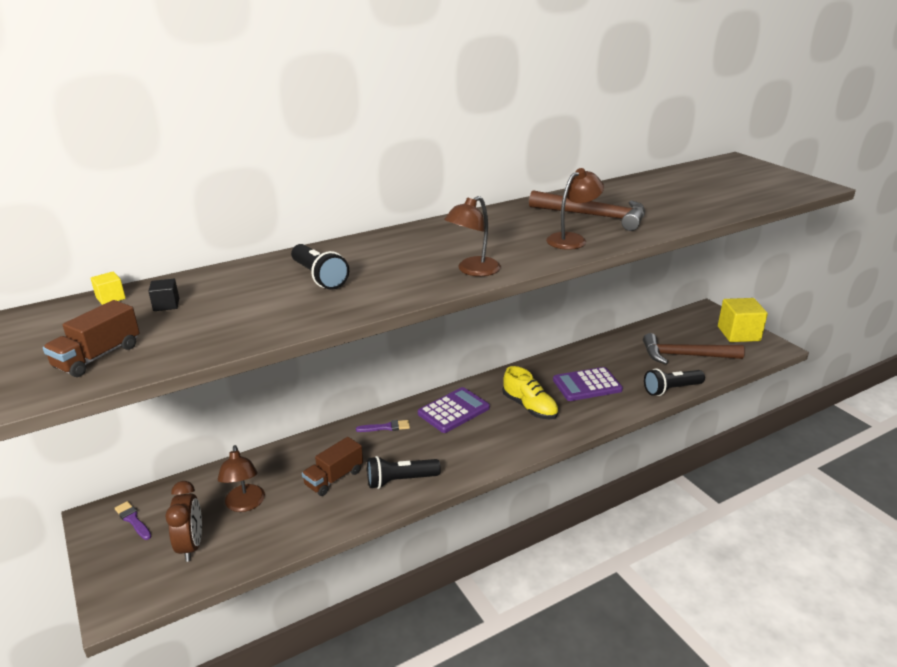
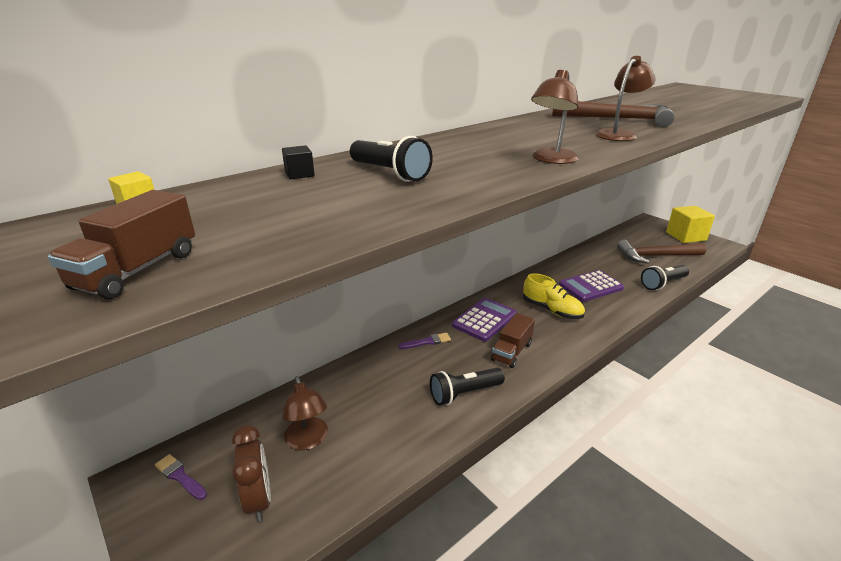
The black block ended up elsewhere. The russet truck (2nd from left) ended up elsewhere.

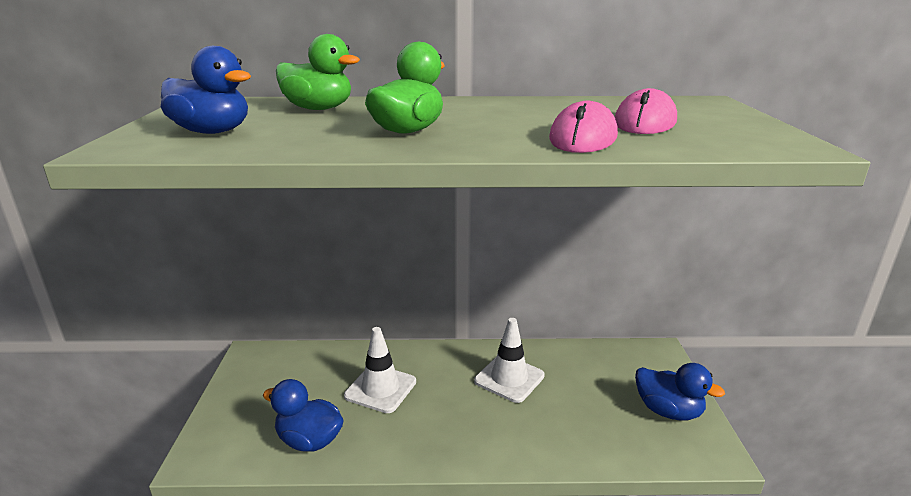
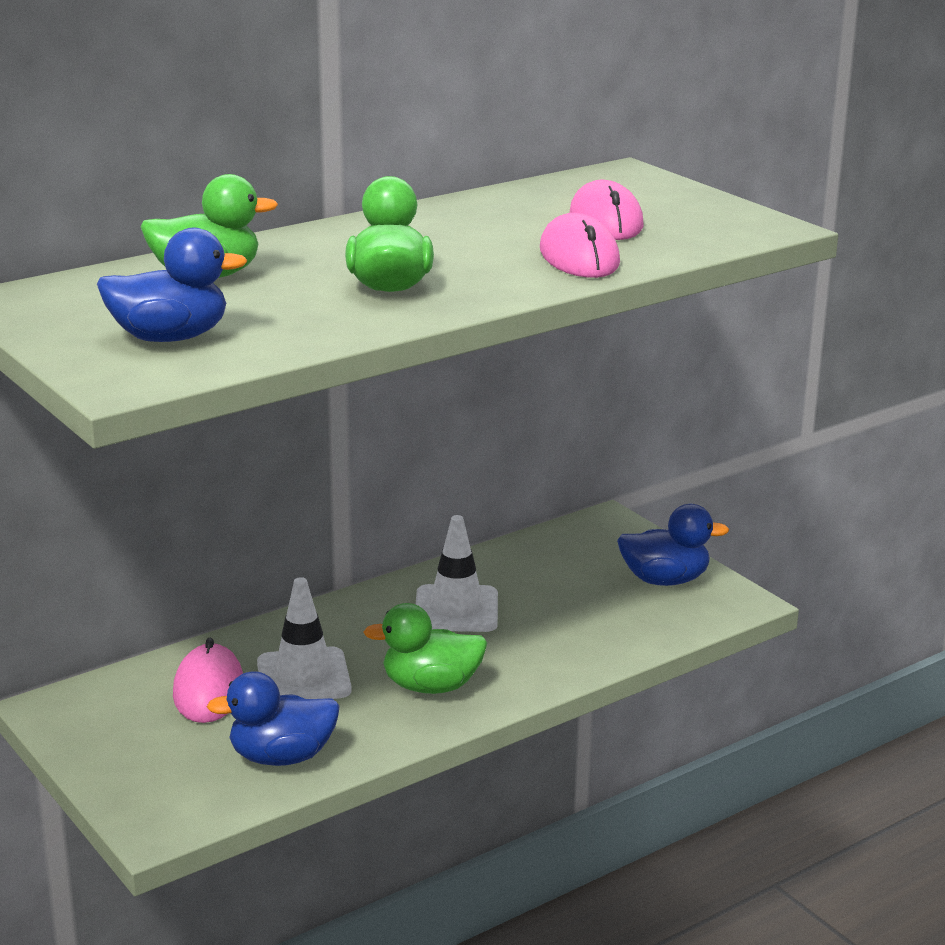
The second view gained the rosy mouse (1st from left). The second view gained the emerald toy duck (3rd from left).

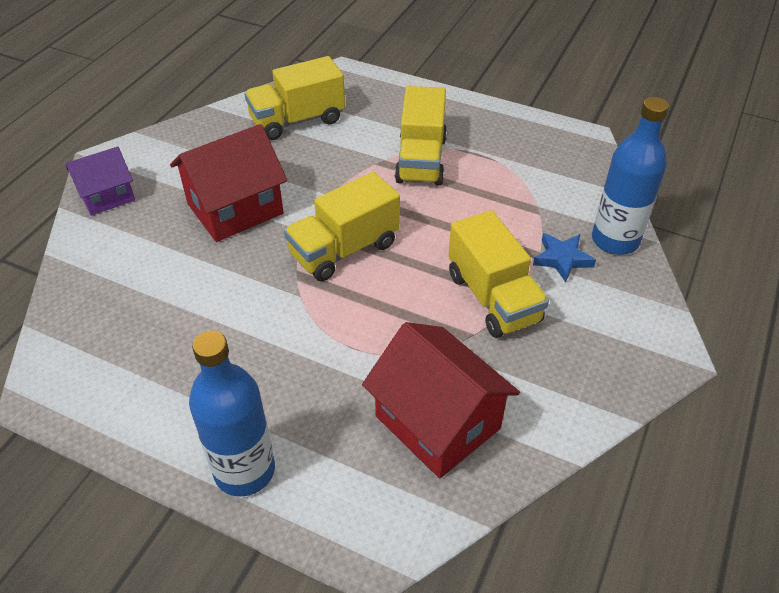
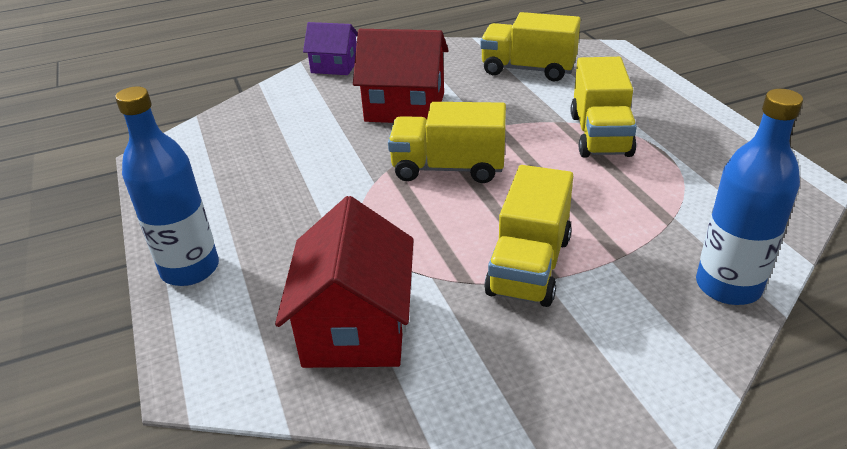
The second view lost the royal blue star. The bright yellow truck (3rd from left in the first image) ended up facing another way, 45 degrees counterclockwise from before.

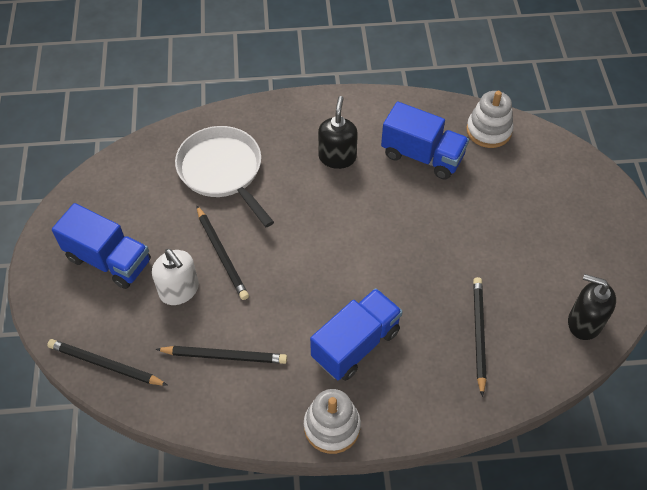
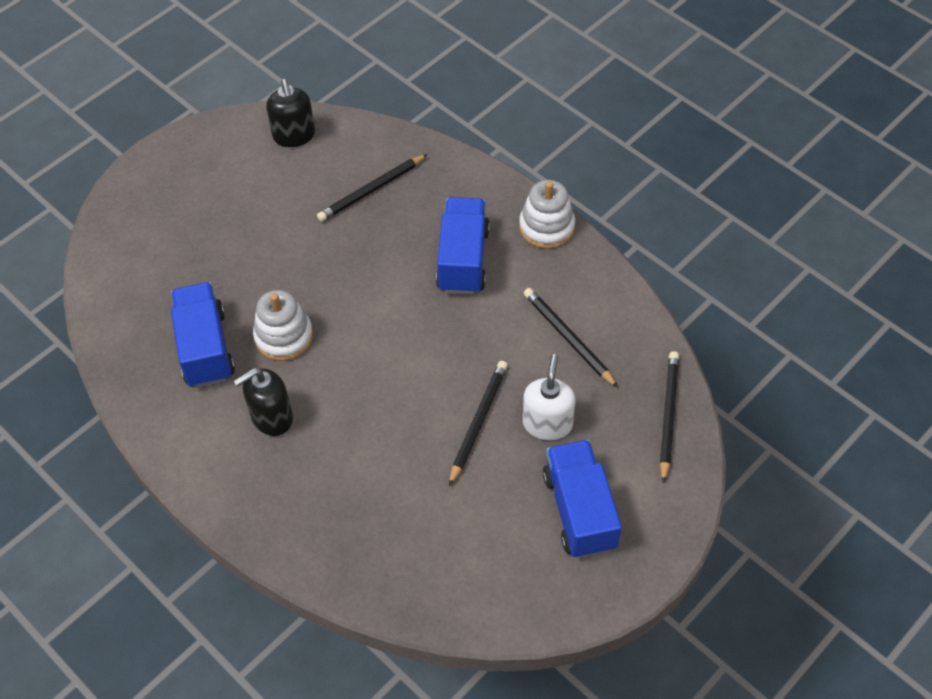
The second view lost the pure white pan. The pure white stacking rings (2nd from left in the first image) ended up elsewhere. The black lead pencil (1st from left in the first image) ended up facing another way, 150 degrees counterclockwise from before. The royal blue truck (2nd from left) ended up facing another way, 90 degrees clockwise from before.

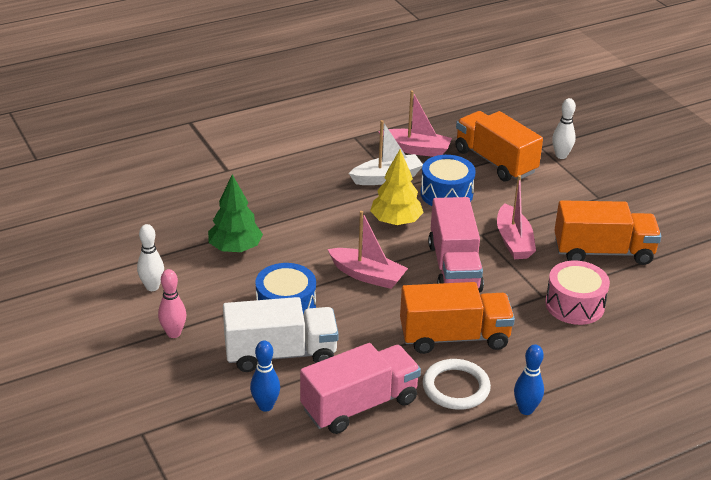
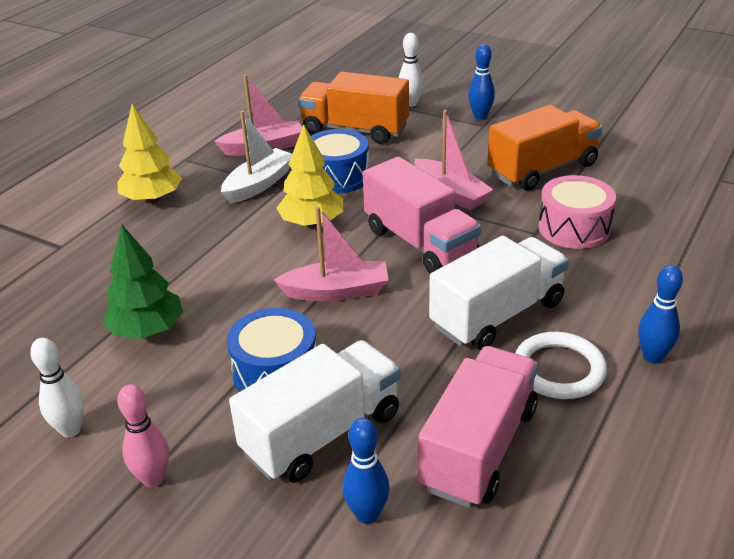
The second view gained the bright yellow toy tree (1st from left). The second view gained the royal blue bowling pin (2nd from left). What was the orange-coloured truck (1st from left) turned into the pure white truck (2nd from left).

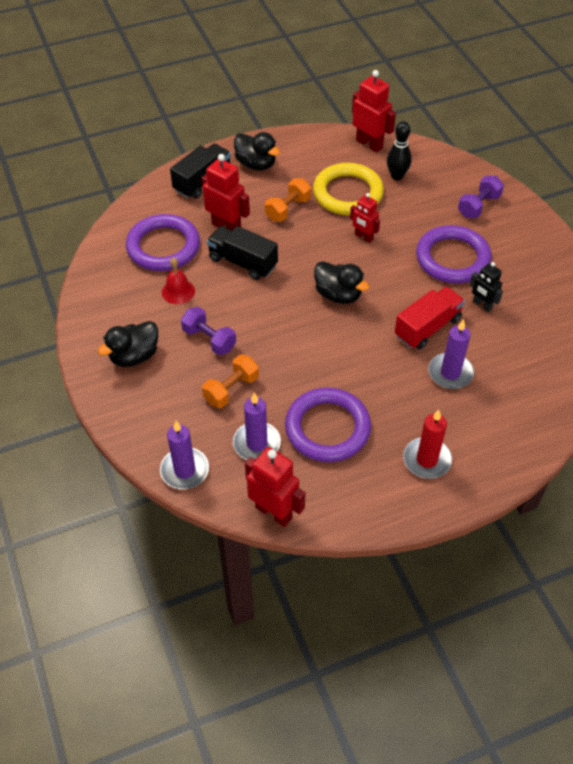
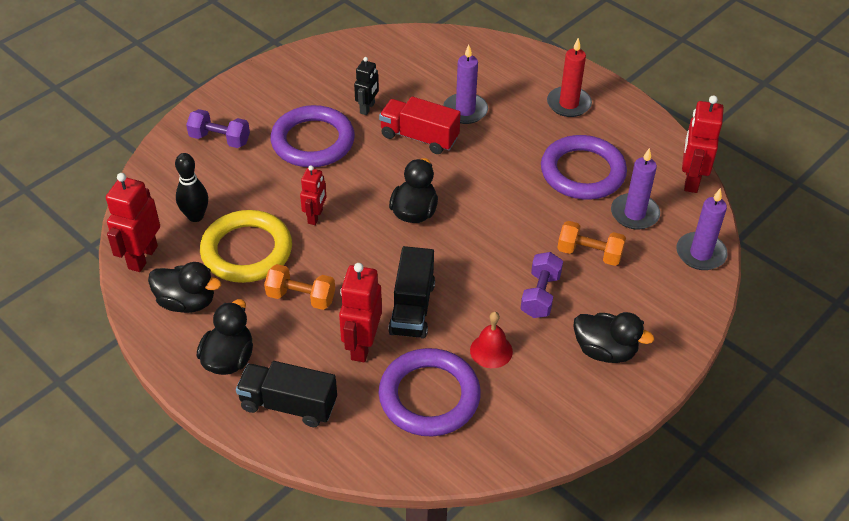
The second view gained the black toy duck (1st from left).

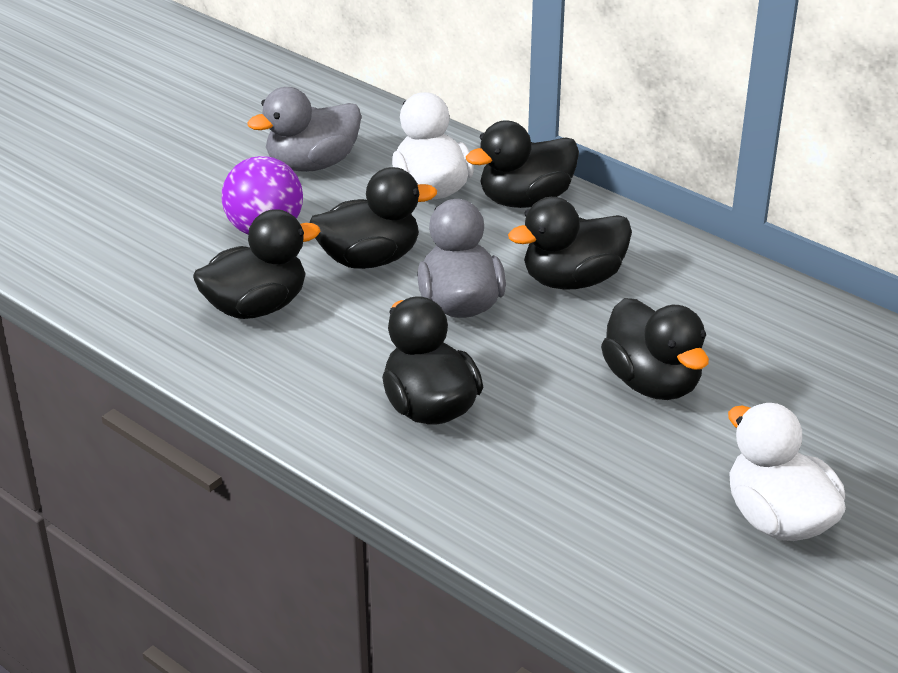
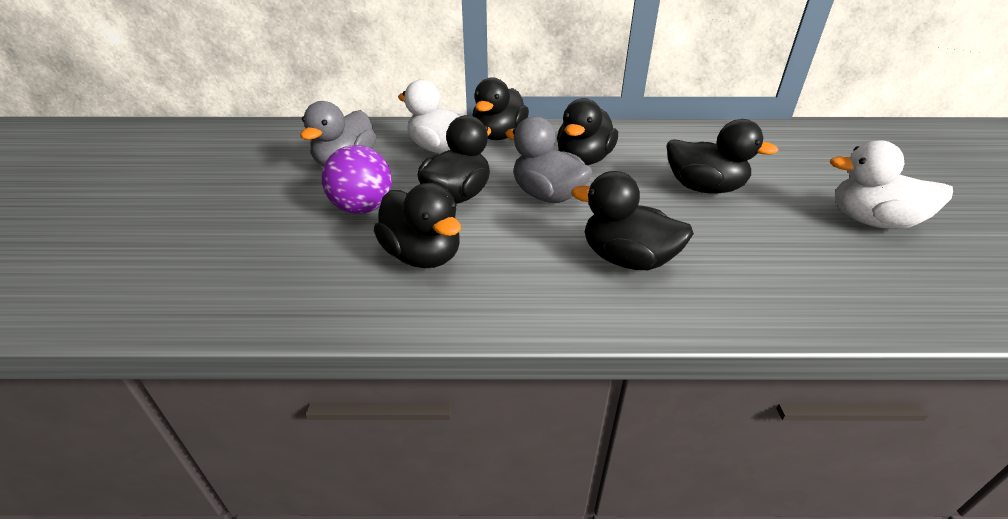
The black toy duck (1st from left) ended up facing another way, 120 degrees clockwise from before.

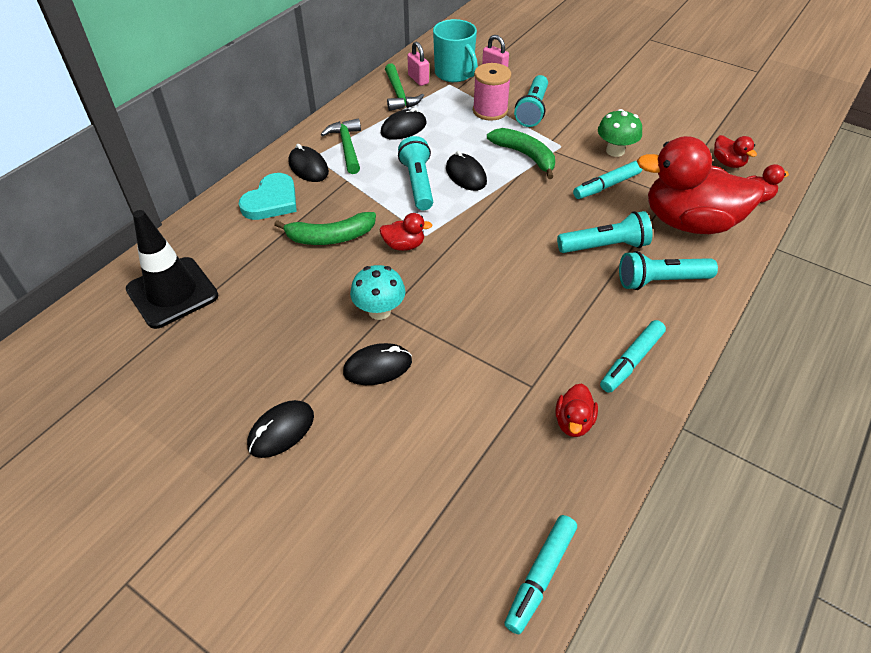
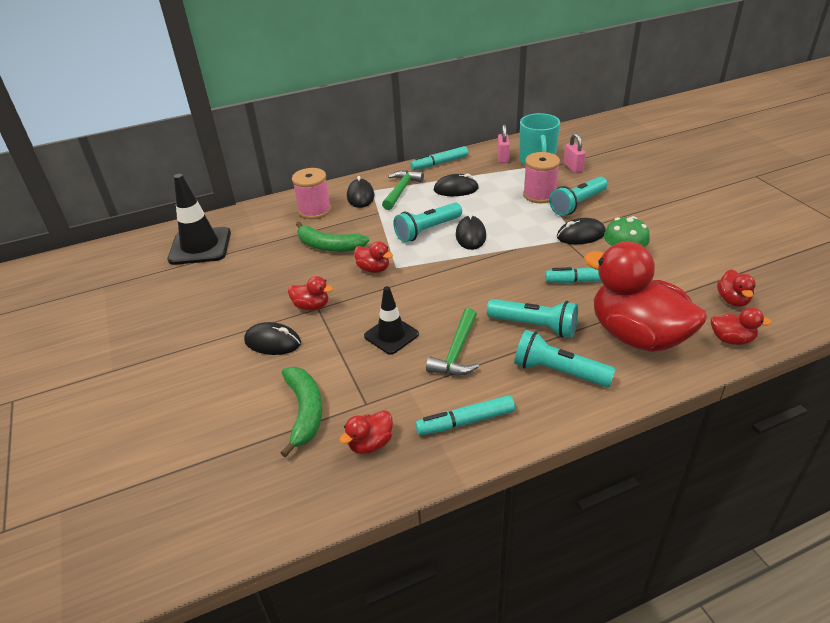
The second view gained the black road cone (2nd from left). The black mouse (1st from left in the first image) ended up elsewhere. The emerald claw hammer (2nd from left) ended up elsewhere. The emerald banana fruit (2nd from left in the first image) ended up elsewhere. The aqua marker pen (1st from left) ended up elsewhere. Where the aqua love heart stood, the rosy reel of thread (1st from left) came to stand. Where the aqua toadstool stood, the crimson toy duck (1st from left) came to stand. The aqua pocket torch (1st from left) ended up facing another way, 150 degrees counterclockwise from before.

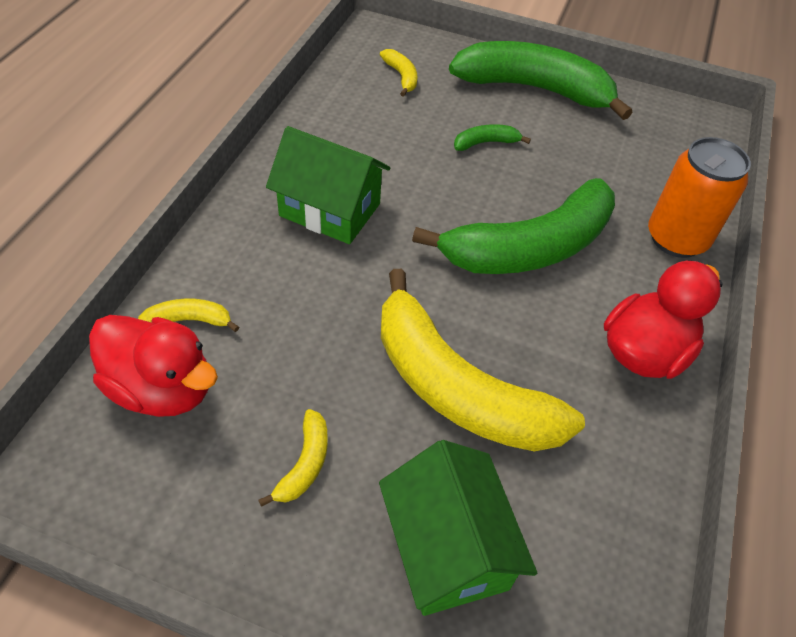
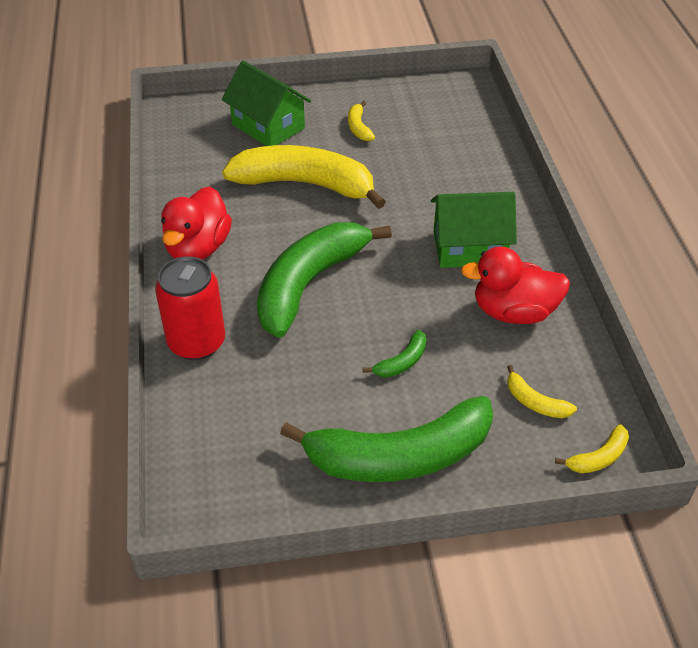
The crimson toy duck (1st from left in the first image) ended up elsewhere. The bright yellow banana fruit (1st from left in the first image) ended up elsewhere. What was the orange-coloured tin turned into the crimson tin.

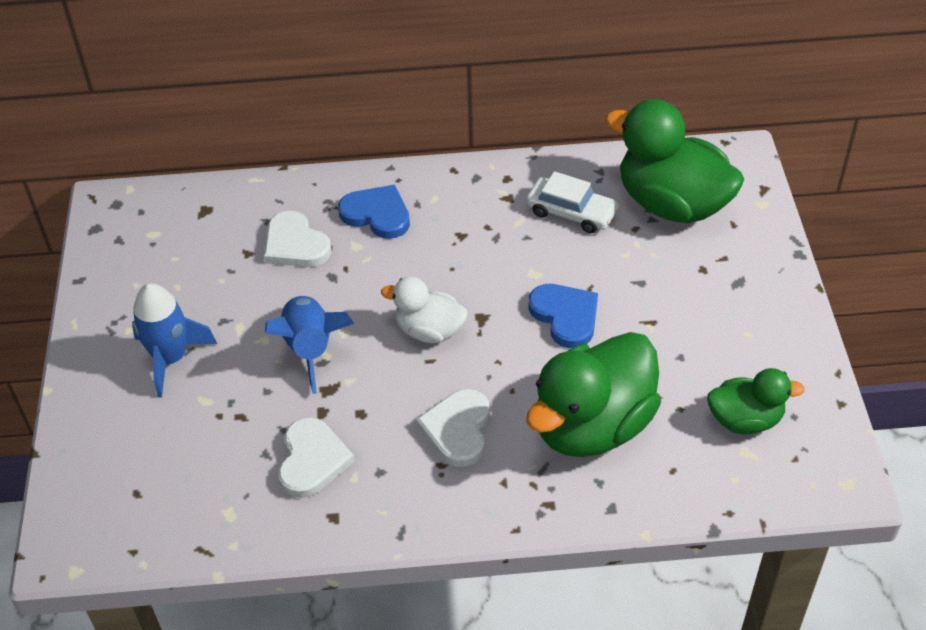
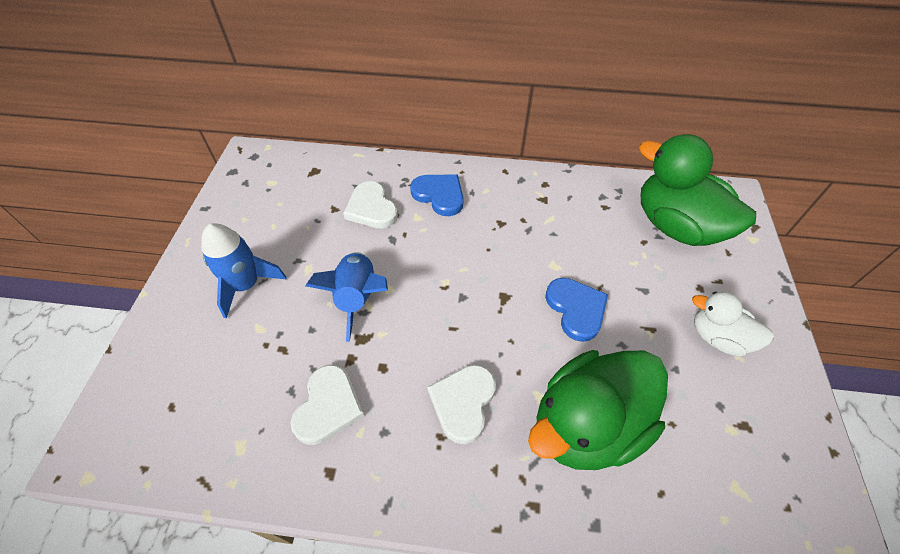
The second view lost the pure white car. The second view lost the emerald toy duck (3rd from left). The pure white toy duck ended up elsewhere.

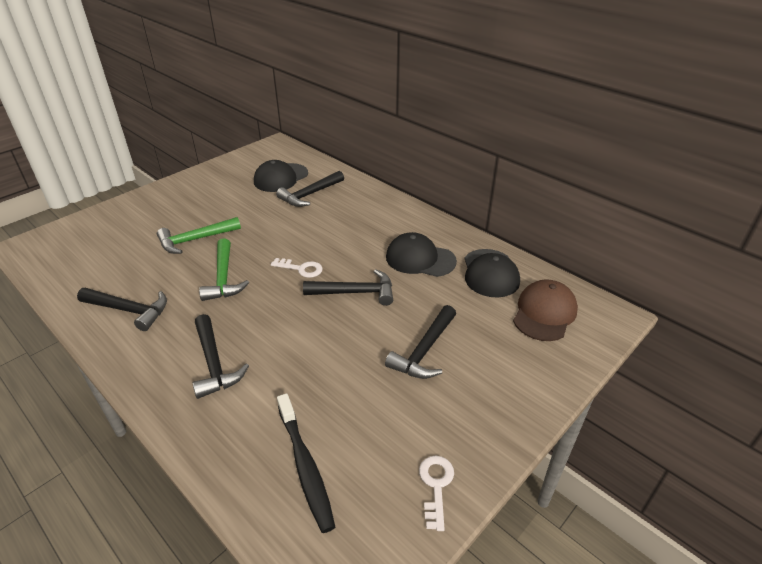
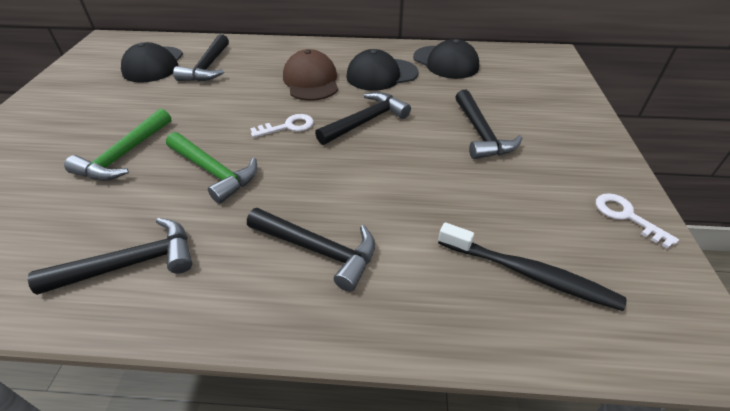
The russet cap ended up elsewhere.

